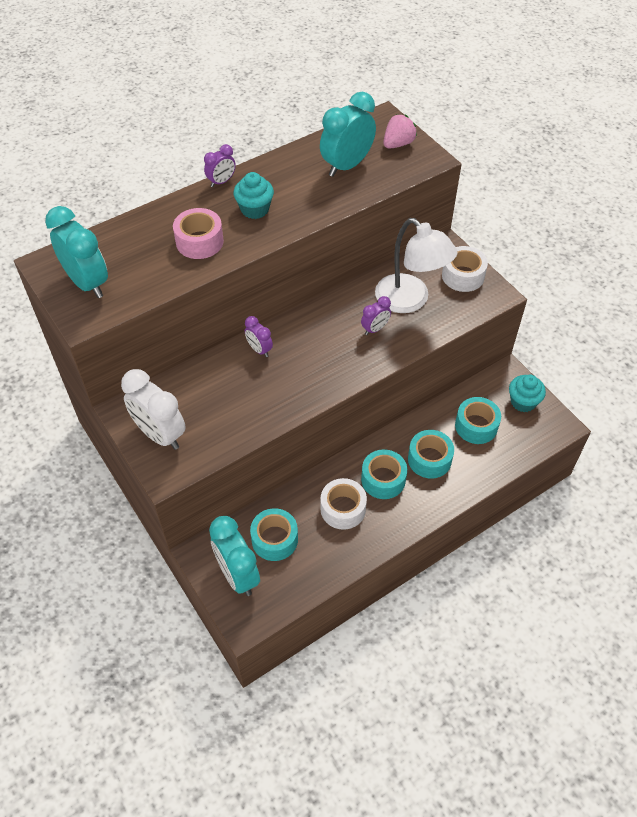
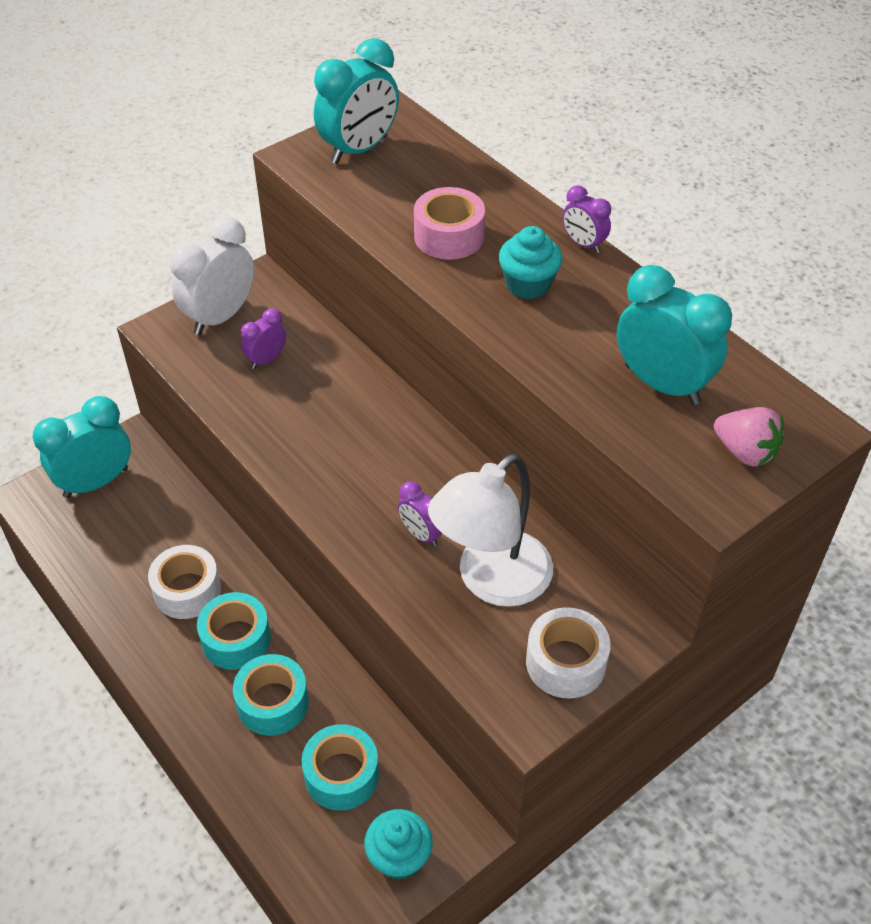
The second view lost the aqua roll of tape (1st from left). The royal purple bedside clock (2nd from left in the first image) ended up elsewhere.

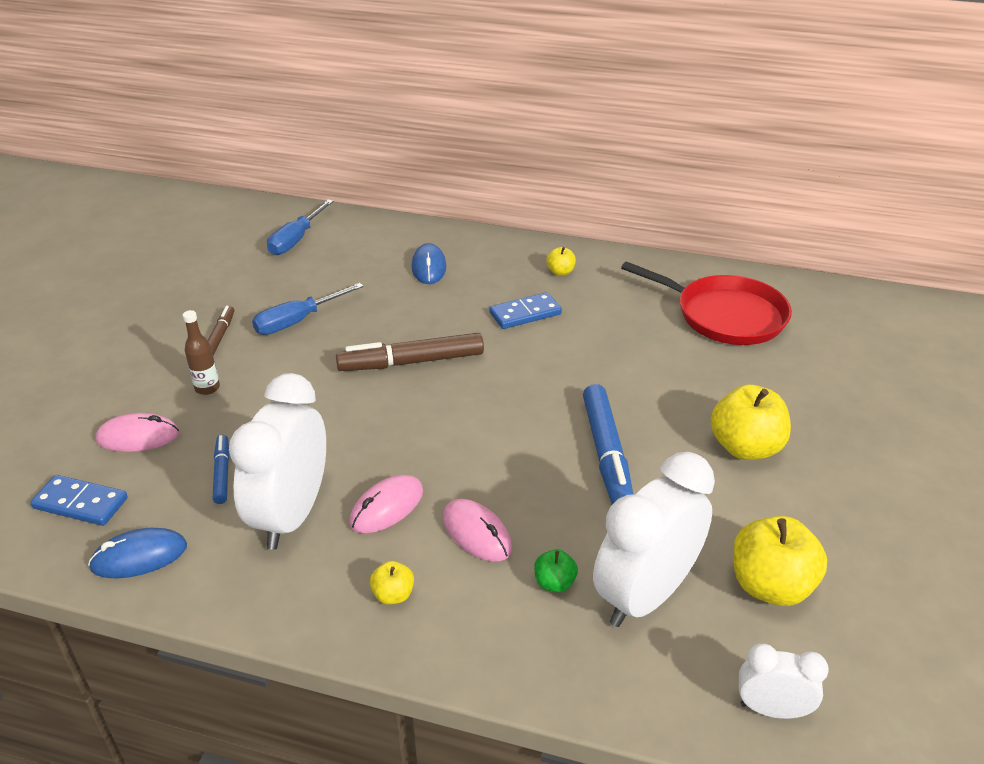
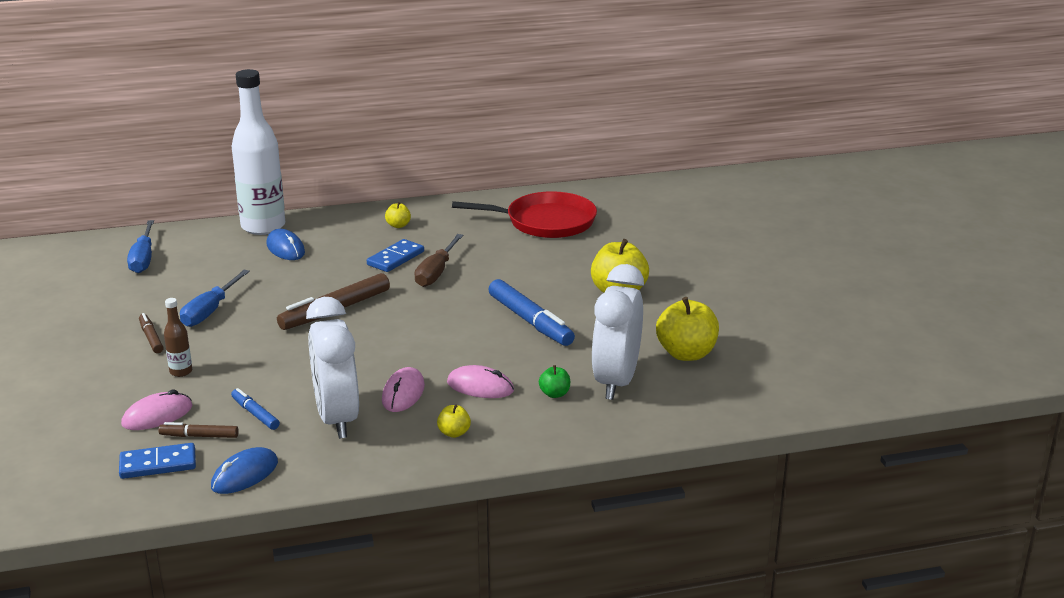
The second view lost the pure white bedside clock (3rd from left). The second view gained the russet marker pen (2nd from left). The second view gained the pure white drink bottle. The second view gained the russet hand screwdriver.

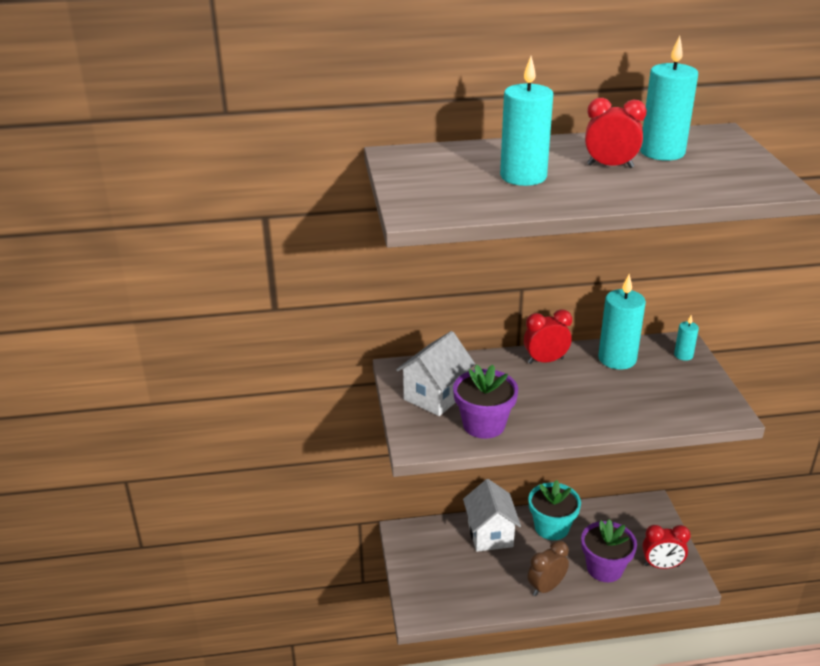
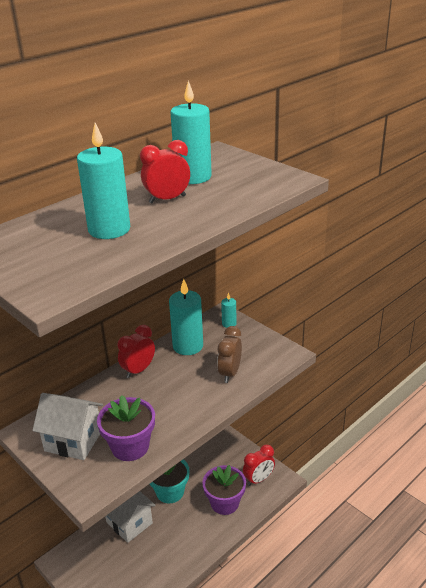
The russet bedside clock ended up elsewhere. The pure white house (1st from left) ended up facing another way, 75 degrees counterclockwise from before.

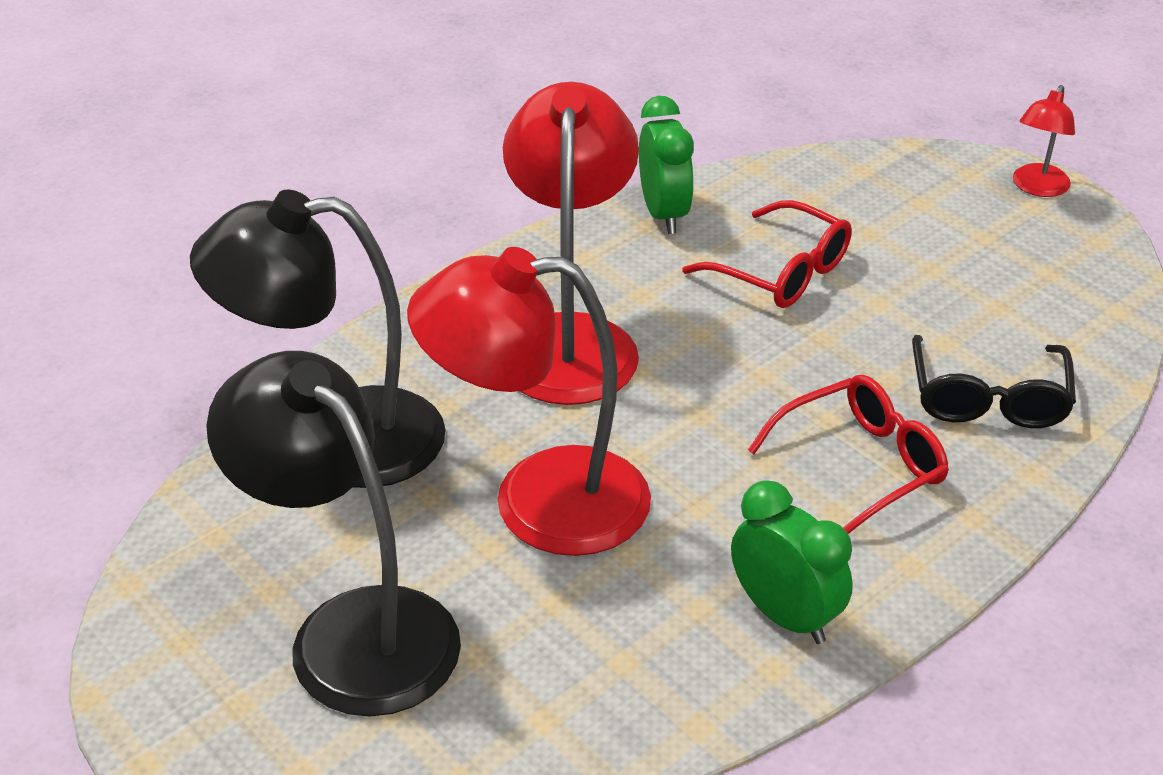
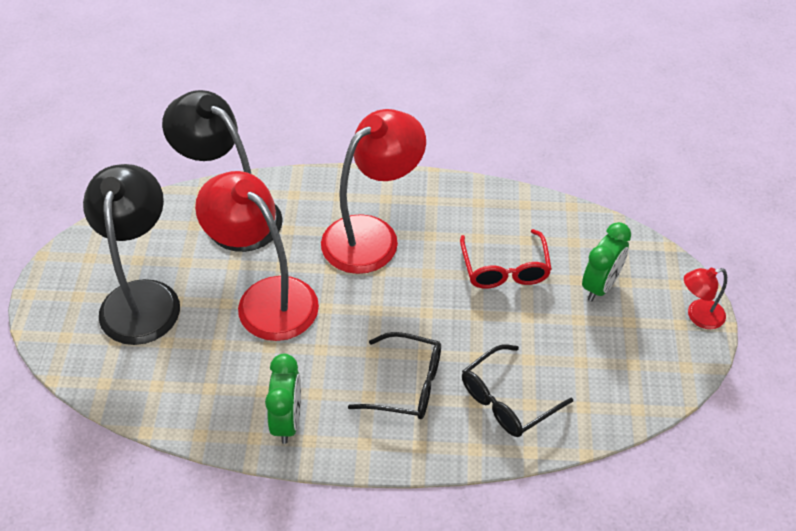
The emerald bedside clock (1st from left in the first image) ended up elsewhere. What was the crimson glasses (2nd from left) turned into the black glasses (1st from left).

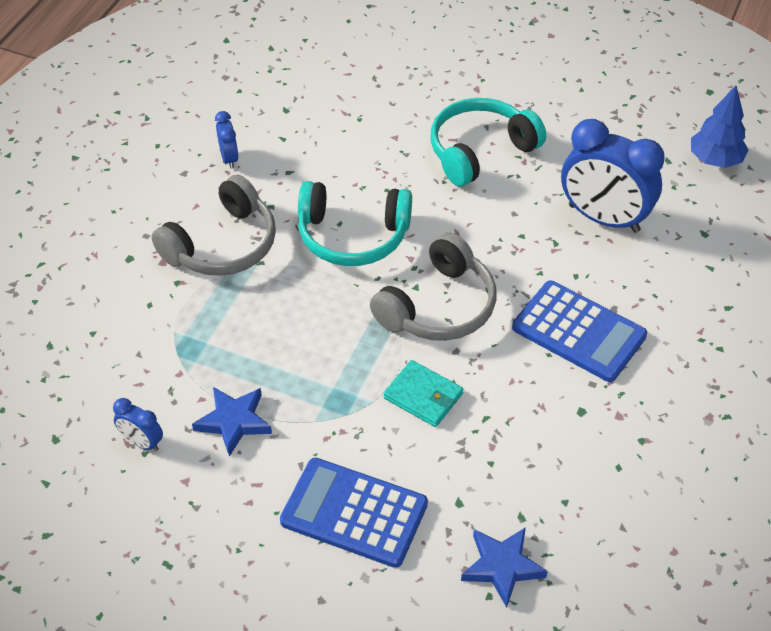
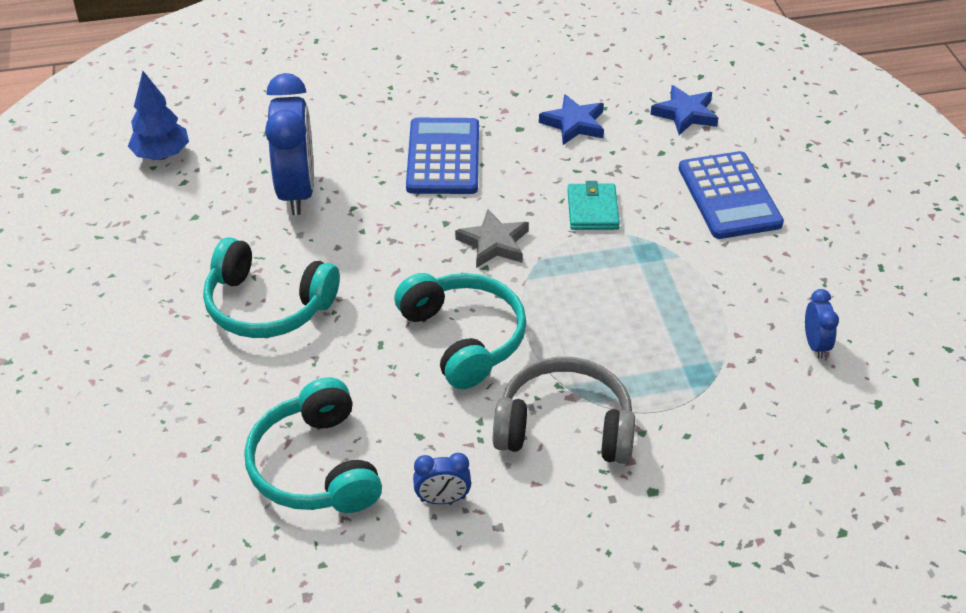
The second view gained the aqua headphones (2nd from left). The royal blue star (1st from left) ended up elsewhere. Where the grey headphones (2nd from left) stood, the grey star came to stand. The royal blue bedside clock (2nd from left) ended up facing another way, 135 degrees counterclockwise from before.

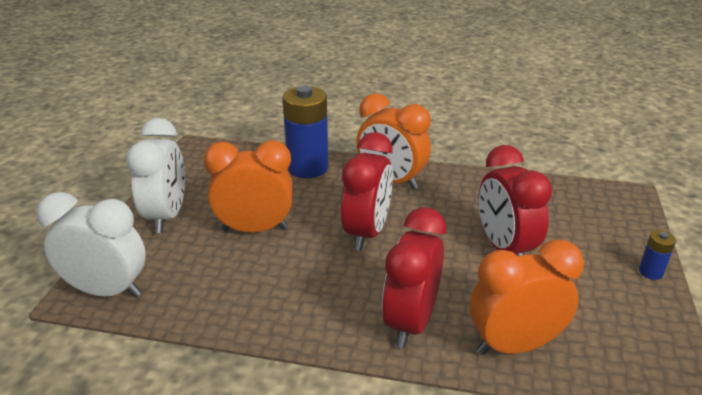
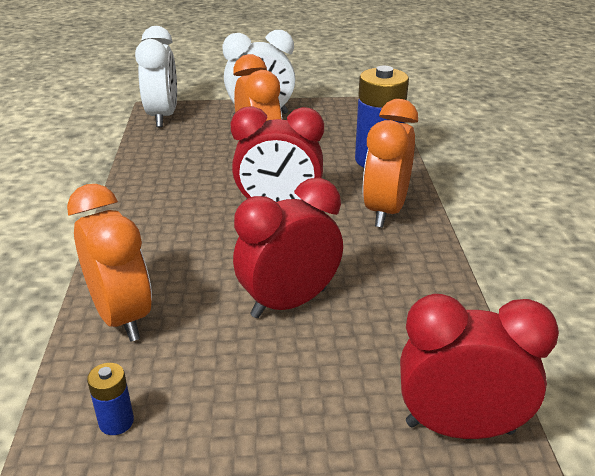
The crimson bedside clock (2nd from left in the first image) ended up elsewhere. The royal blue AA battery (2nd from left in the first image) ended up elsewhere.

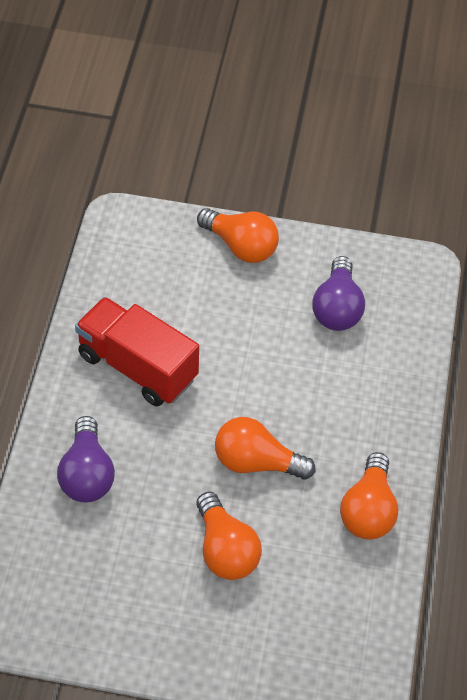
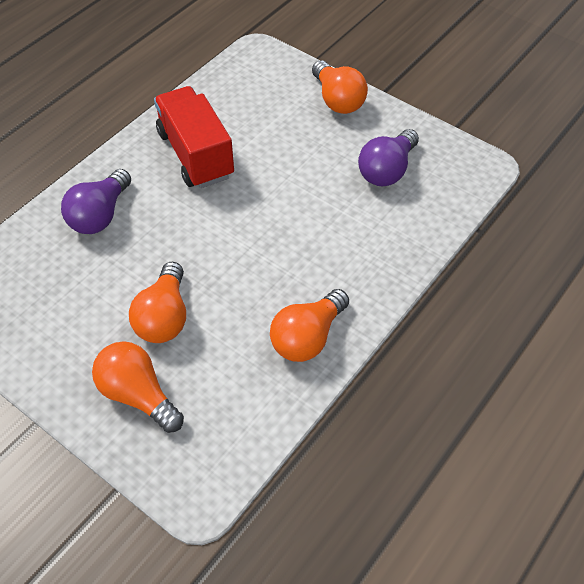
The orange-coloured lightbulb (3rd from left in the first image) ended up elsewhere.

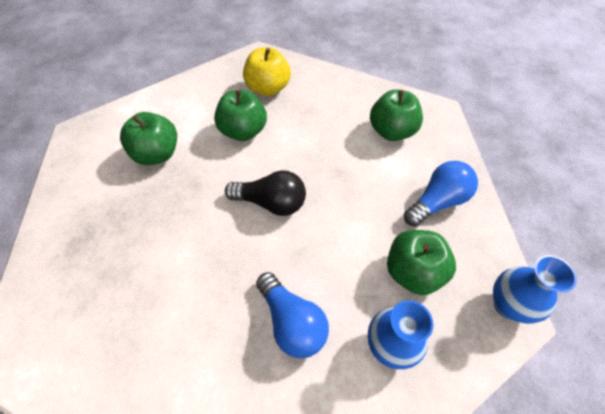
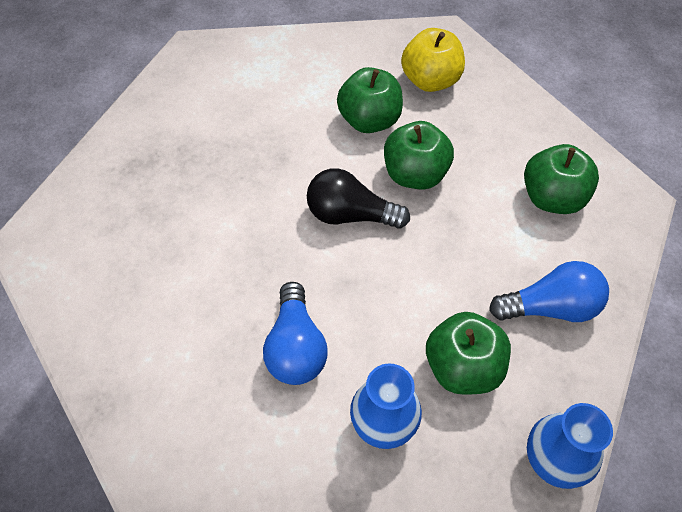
The emerald toy apple (1st from left in the first image) ended up elsewhere. The black lightbulb ended up facing another way, 150 degrees clockwise from before.

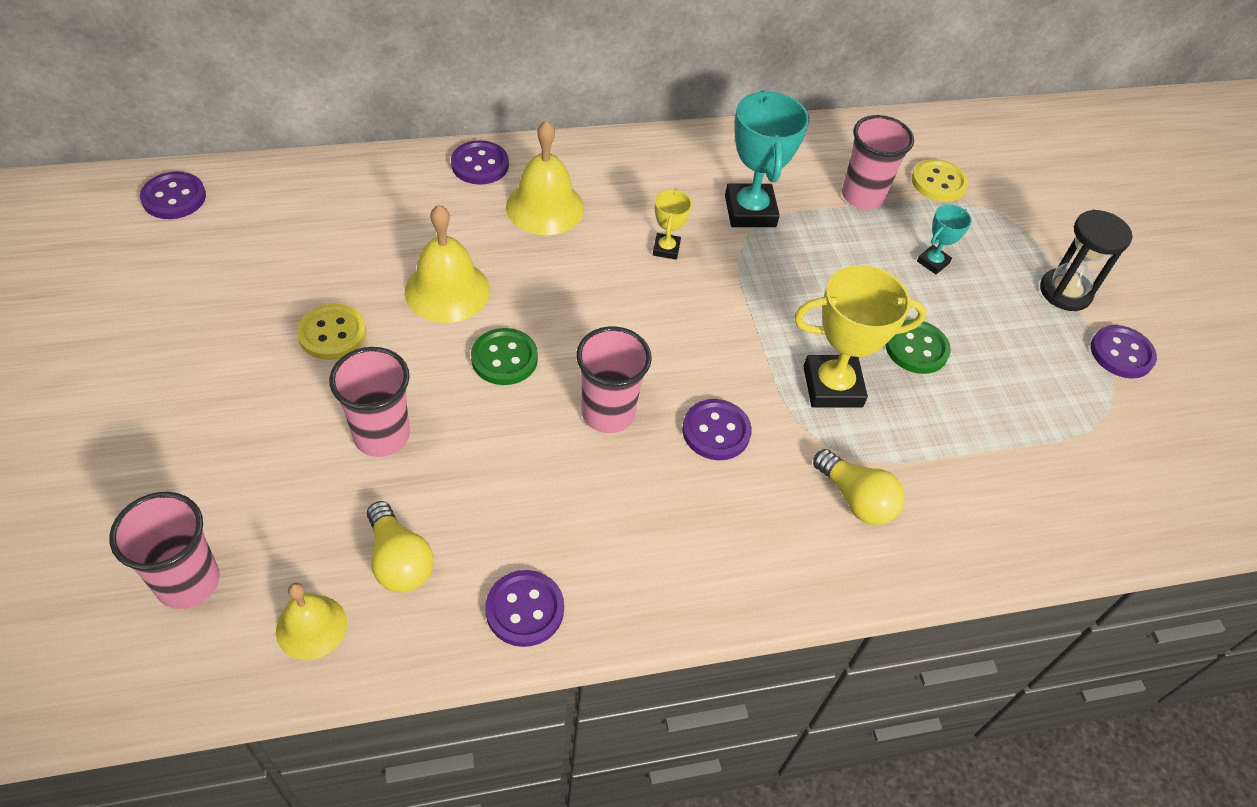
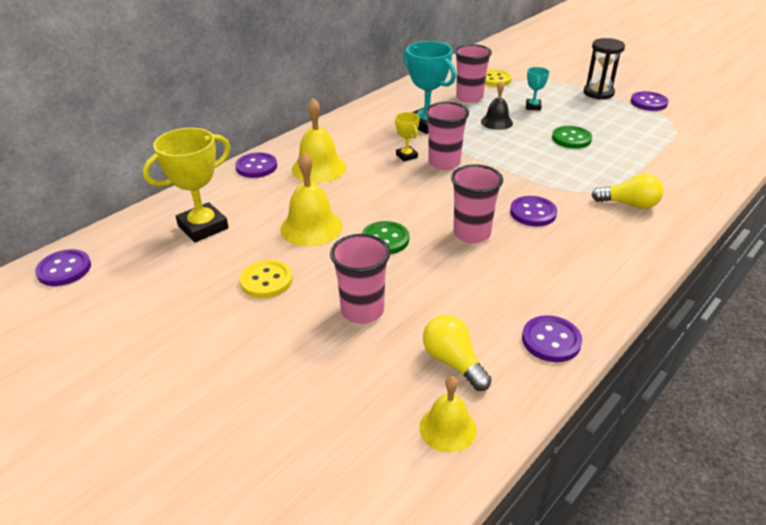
The second view gained the black bell. The rosy cup (1st from left in the first image) ended up elsewhere. The bright yellow trophy (2nd from left in the first image) ended up elsewhere. The bright yellow lightbulb (1st from left) ended up facing another way, 150 degrees counterclockwise from before.

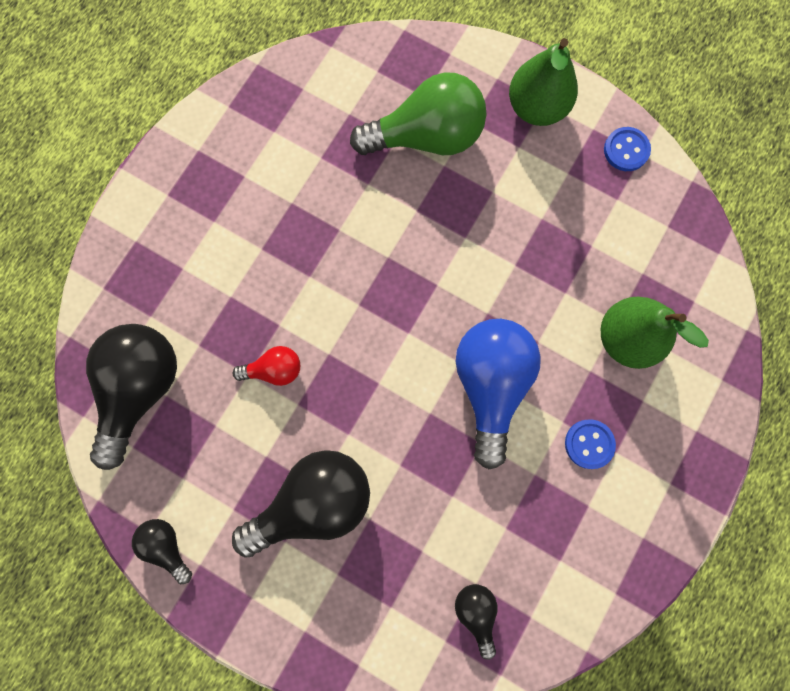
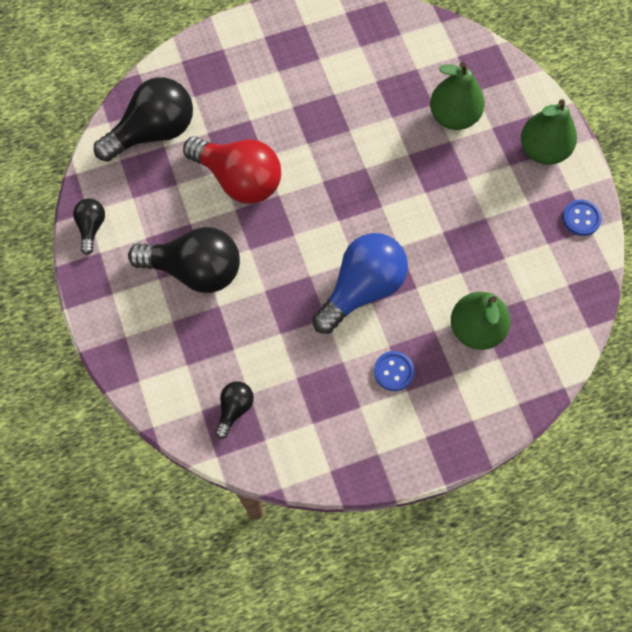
Where the emerald lightbulb stood, the emerald pear fruit (1st from left) came to stand. The size of the crimson lightbulb changed by a factor of 2.04.

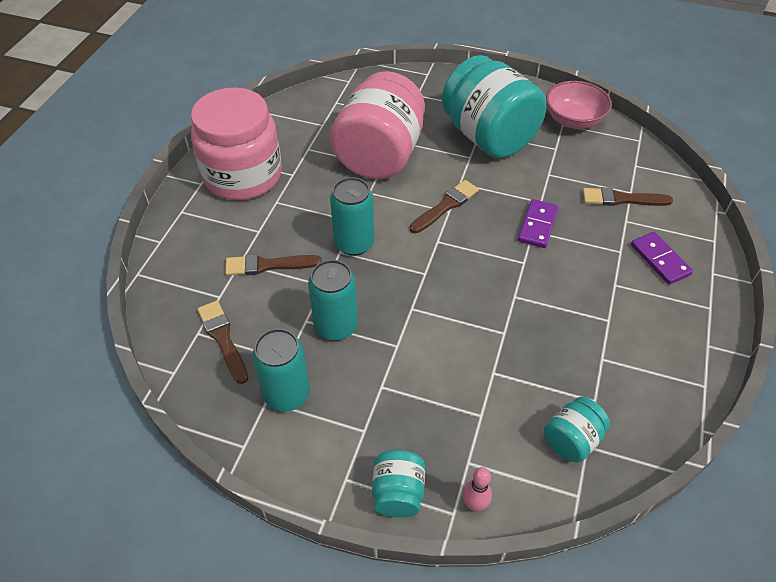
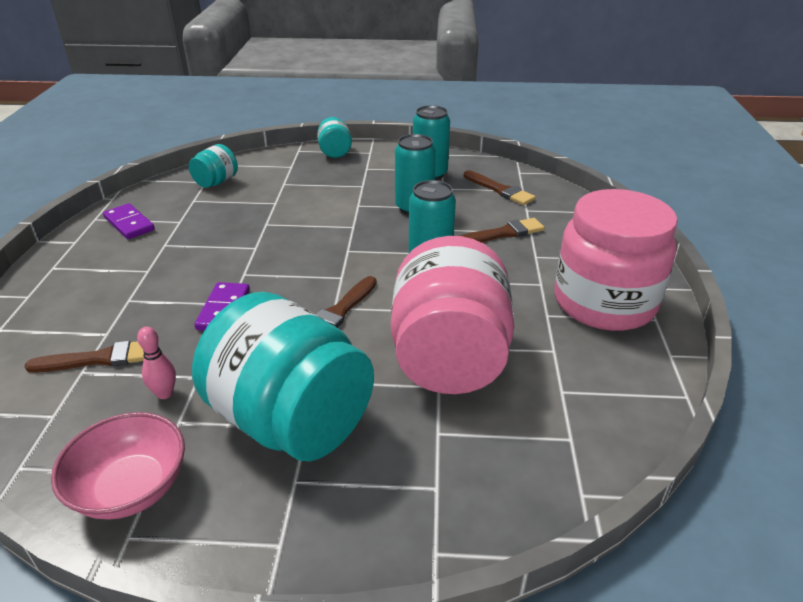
The rosy bowling pin ended up elsewhere. The royal purple domino piece (2nd from left in the first image) ended up elsewhere.

